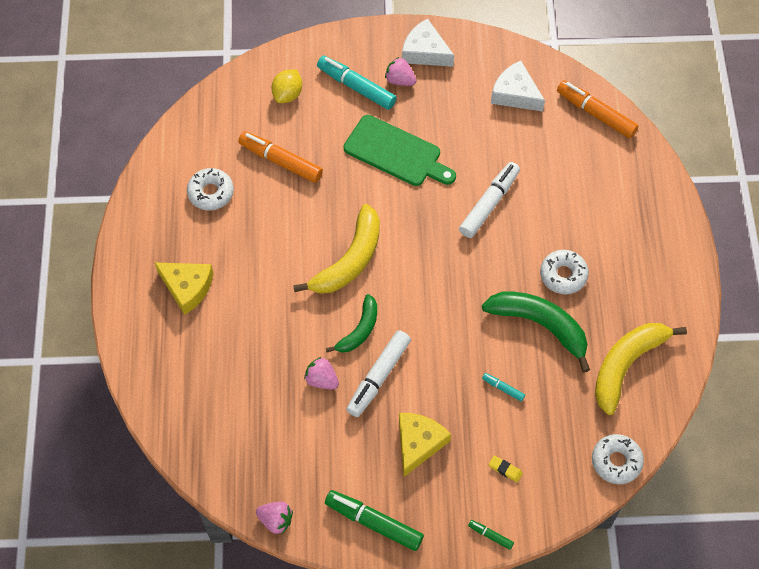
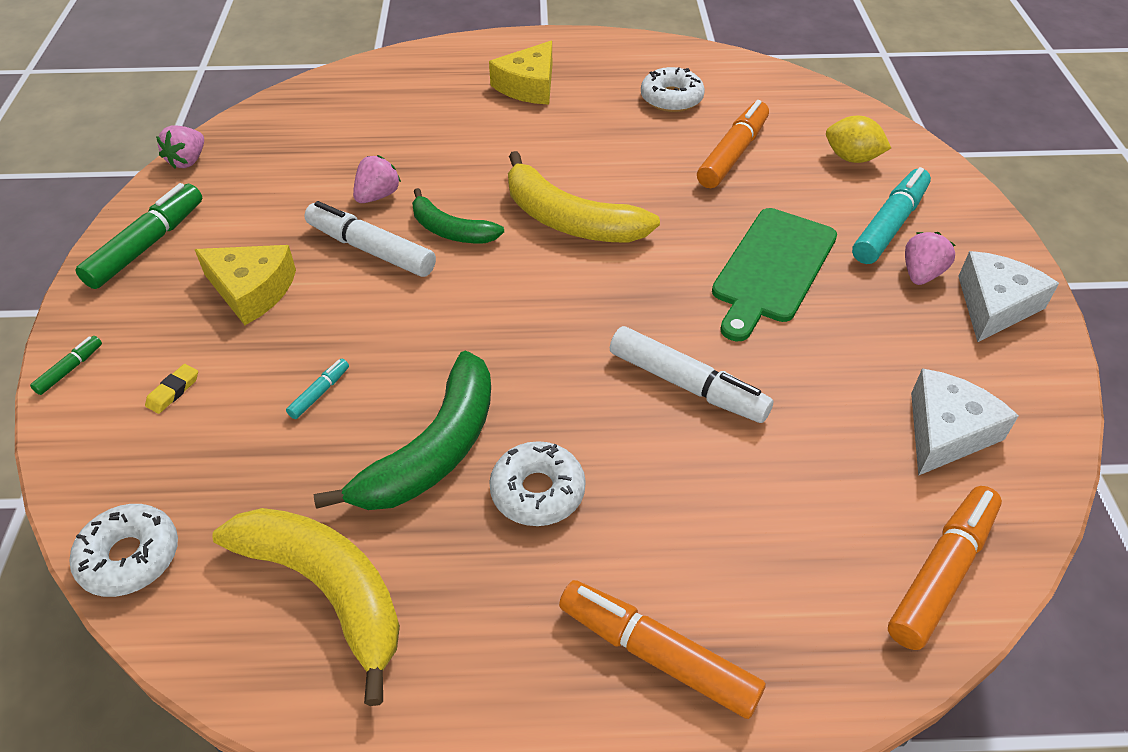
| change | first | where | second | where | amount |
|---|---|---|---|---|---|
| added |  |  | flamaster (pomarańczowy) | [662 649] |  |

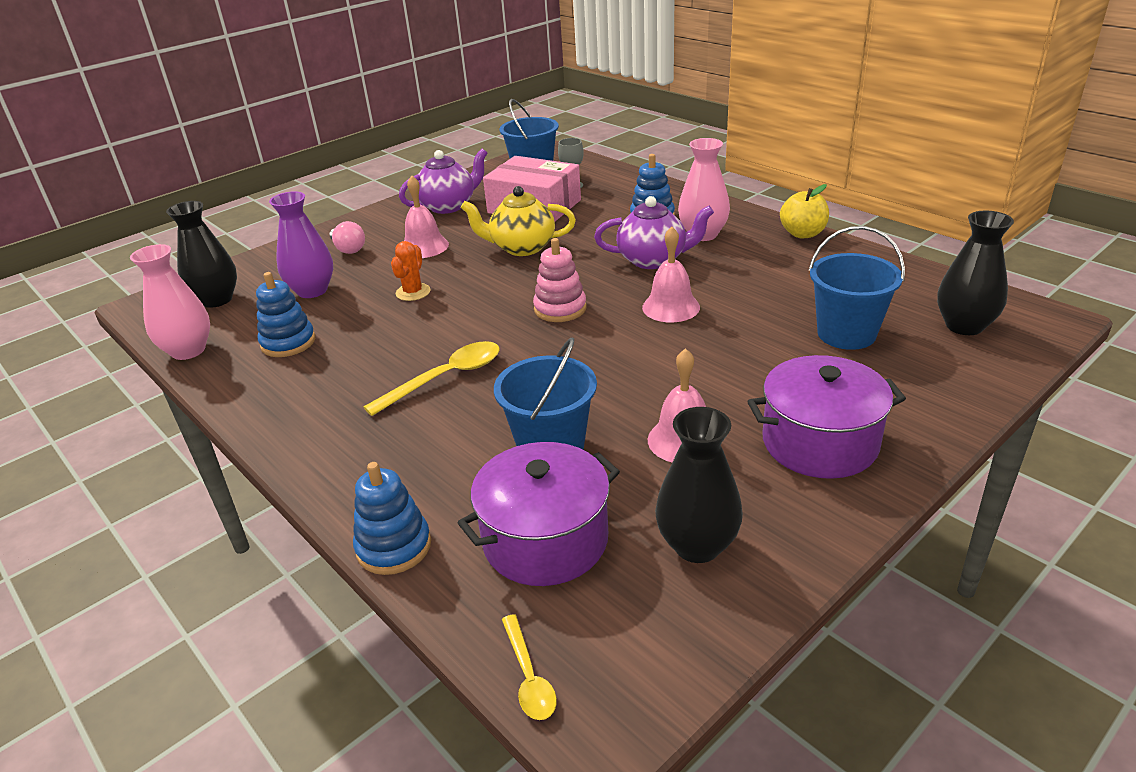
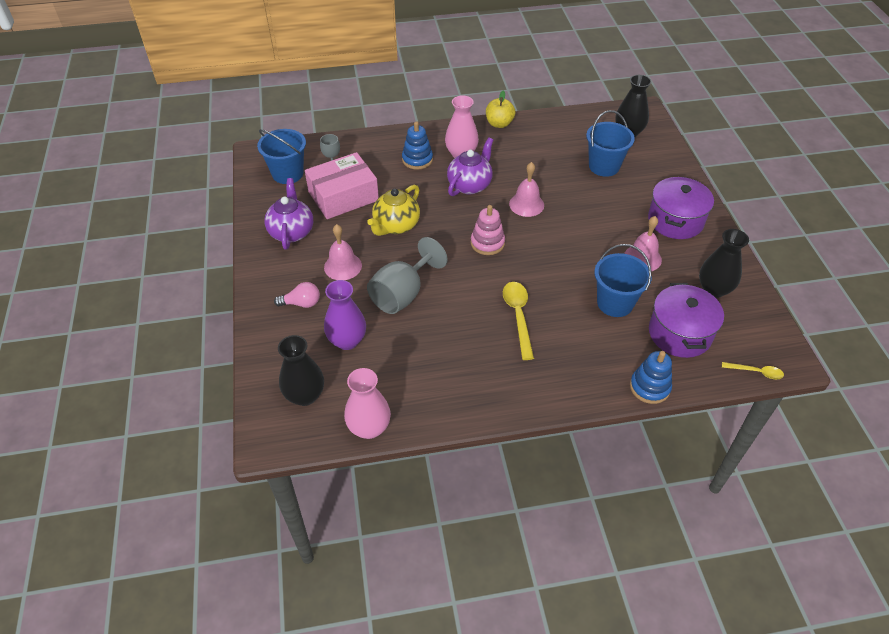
| change | first | where | second | where | amount |
|---|---|---|---|---|---|
| removed | zabawka nakładanka (niebieski) | [285 314] |  |  |  |
| replaced | kaktus (pomarańczowy) | [410 271] | kielich (szary) | [407 275] |  |

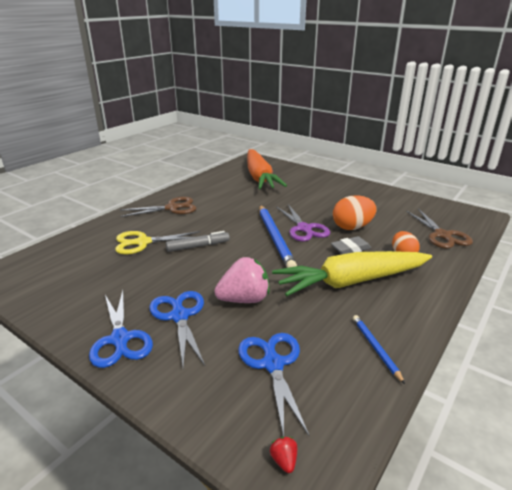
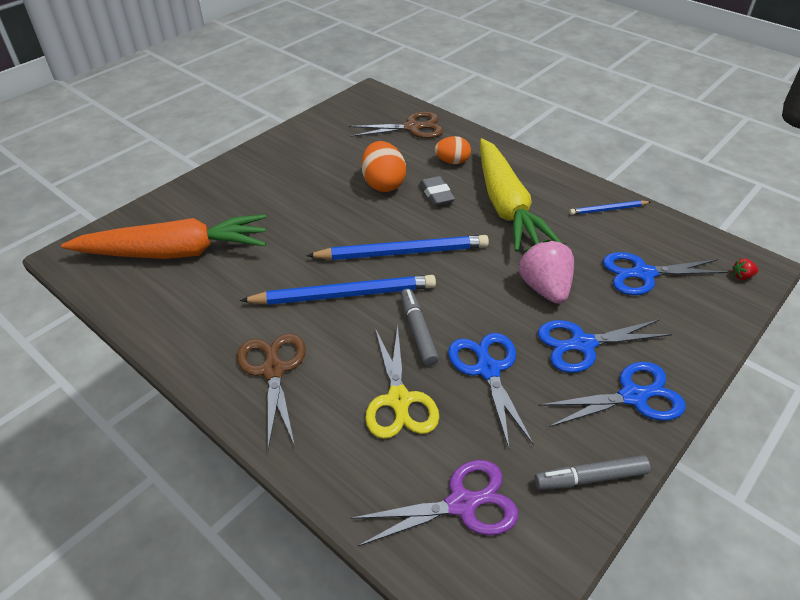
| change | first | where | second | where | amount |
|---|---|---|---|---|---|
| moved | nożyczki (fioletowy) | [303 222] |  | [434 503] |  |
| added |  |  | ołówek (niebieski) | [338 290] |  |
| added |  |  | nożyczki (niebieski) | [491 390] |  |
| added |  |  | flamaster (szary) | [592 472] |  |

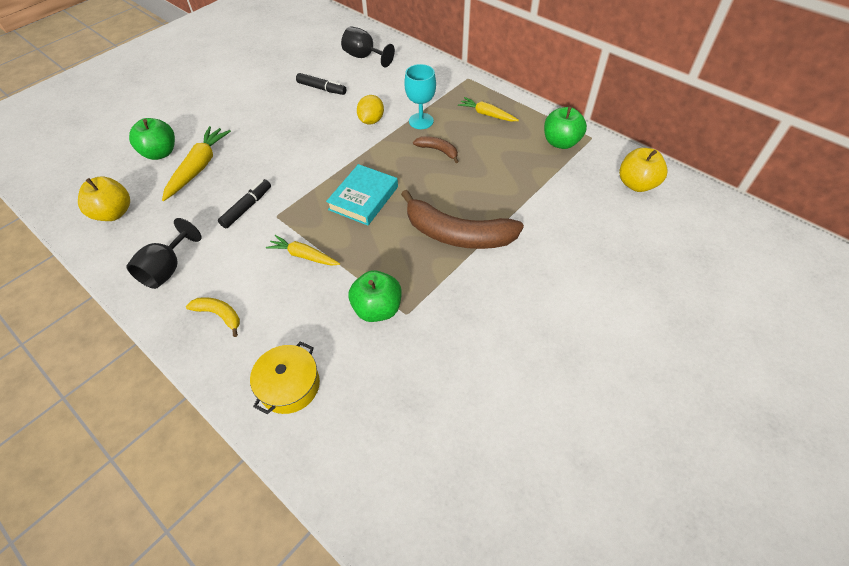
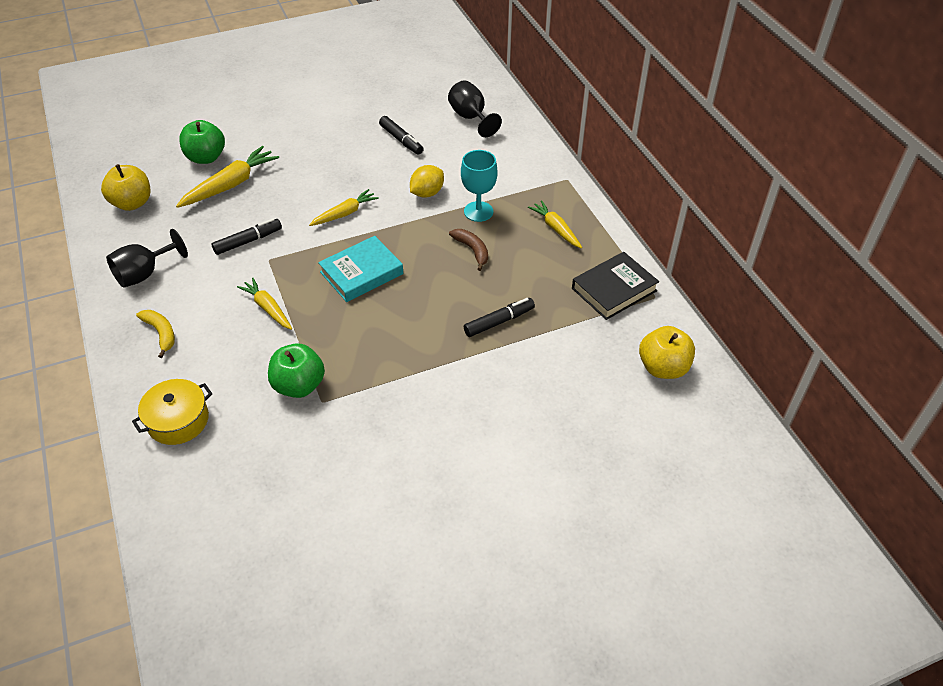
| change | first | where | second | where | amount |
|---|---|---|---|---|---|
| removed | banan (brązowy) | [462 219] |  |  |  |
| replaced | jabłko (zielony) | [565 127] | książka (czarny) | [615 286] |  |
| added |  |  | marchewka (żółty) | [344 207] |  |
| added |  |  | flamaster (czarny) | [499 317] |  |

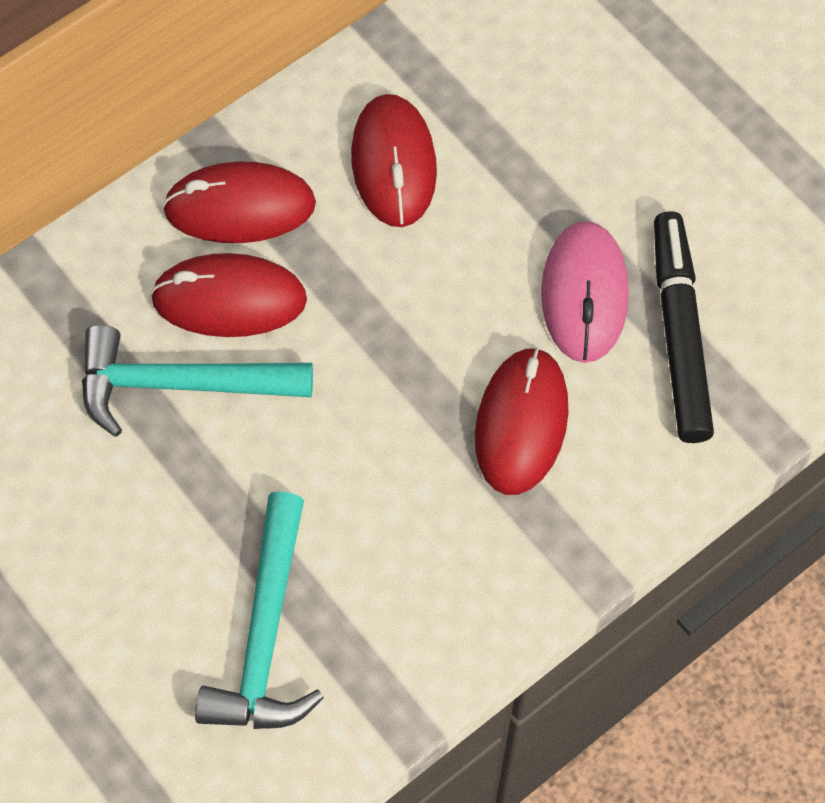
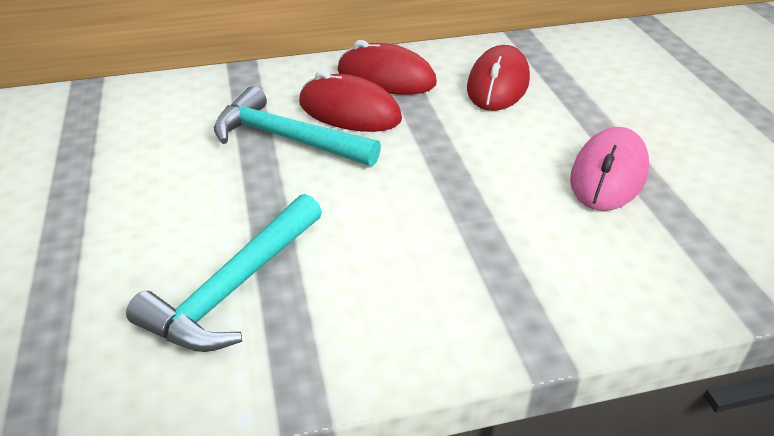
| change | first | where | second | where | amount |
|---|---|---|---|---|---|
| removed | myszka (czerwony) | [522 421] |  |  |  |
| removed | flamaster (czarny) | [684 327] |  |  |  |

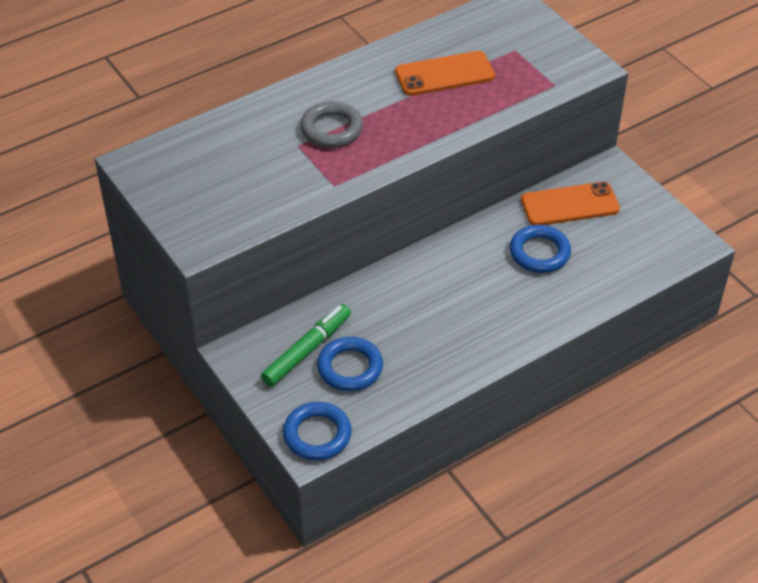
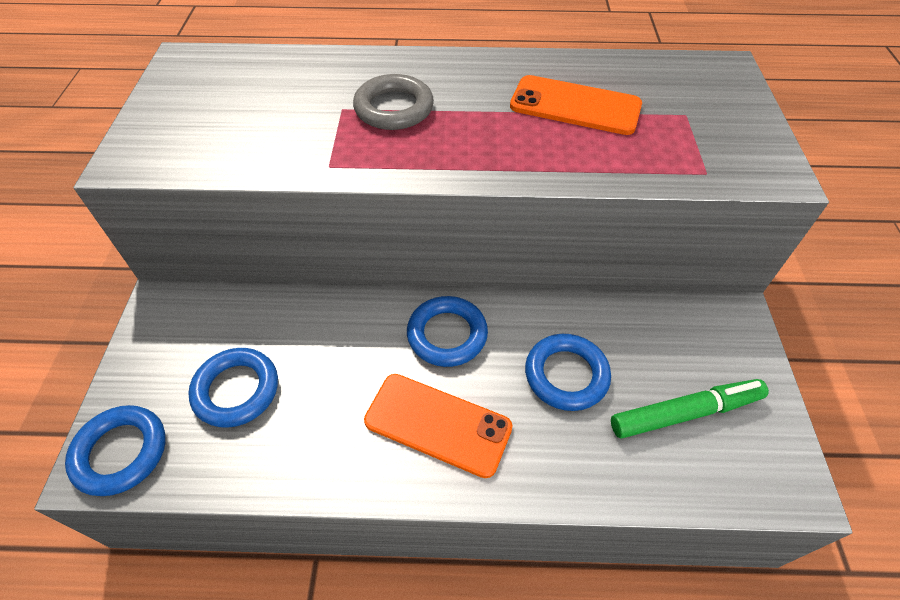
| change | first | where | second | where | amount |
|---|---|---|---|---|---|
| moved | flamaster (zielony) | [306 345] |  | [690 408] |  |
| moved | telefon (pomarańczowy) | [570 203] |  | [438 426] |  |
| added |  |  | pierścień (niebieski) | [447 331] |  |

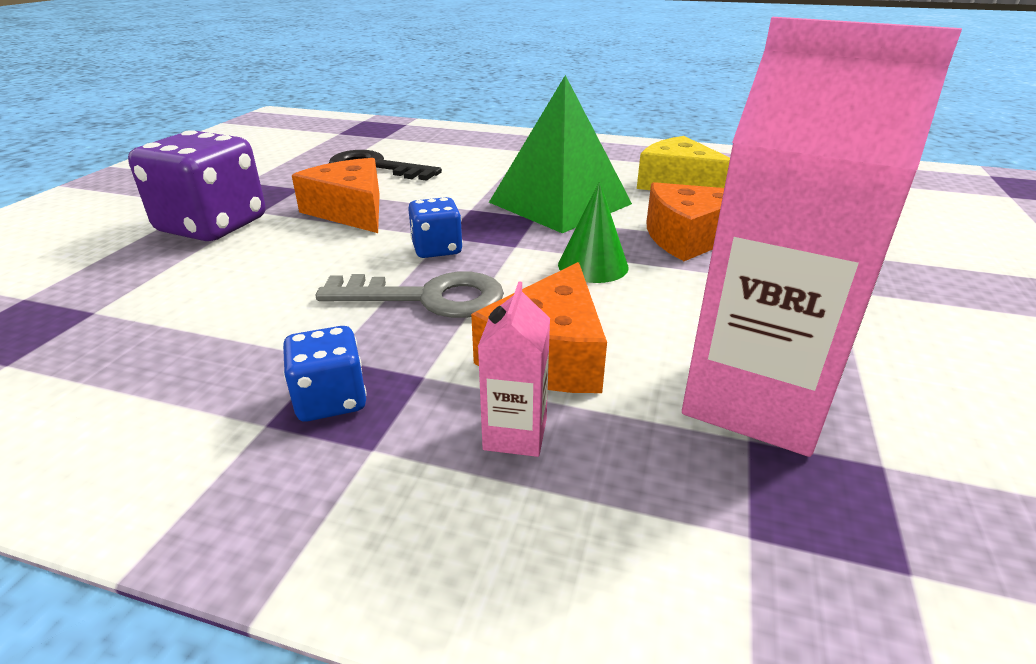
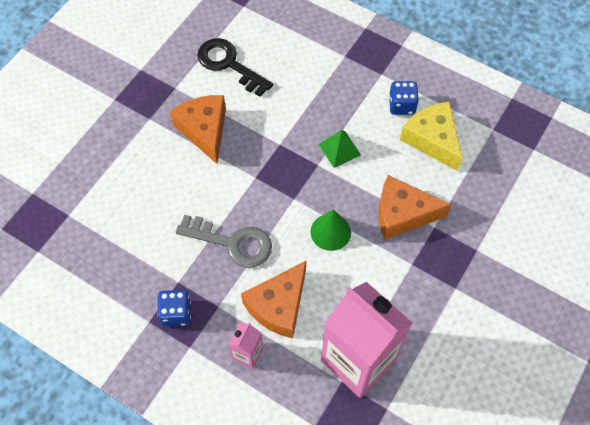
| change | first | where | second | where | amount |
|---|---|---|---|---|---|
| removed | kostka do gry (fioletowy) | [196 185] |  |  |  |
| moved | kostka do gry (niebieski) | [435 227] |  | [404 98] |  |
| resized | piramida (zielony) | [560 154] |  | [340 149] | x0.46 |

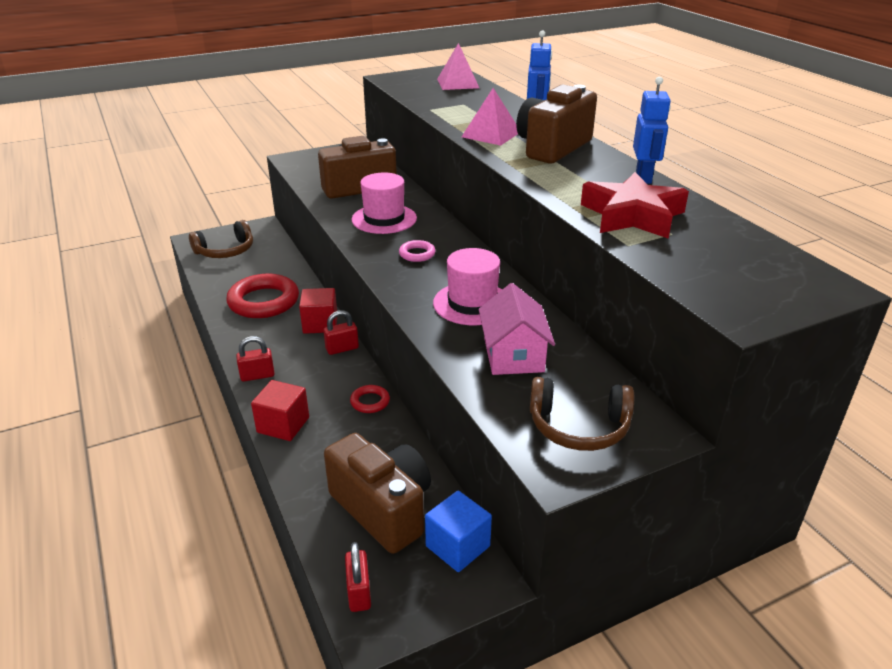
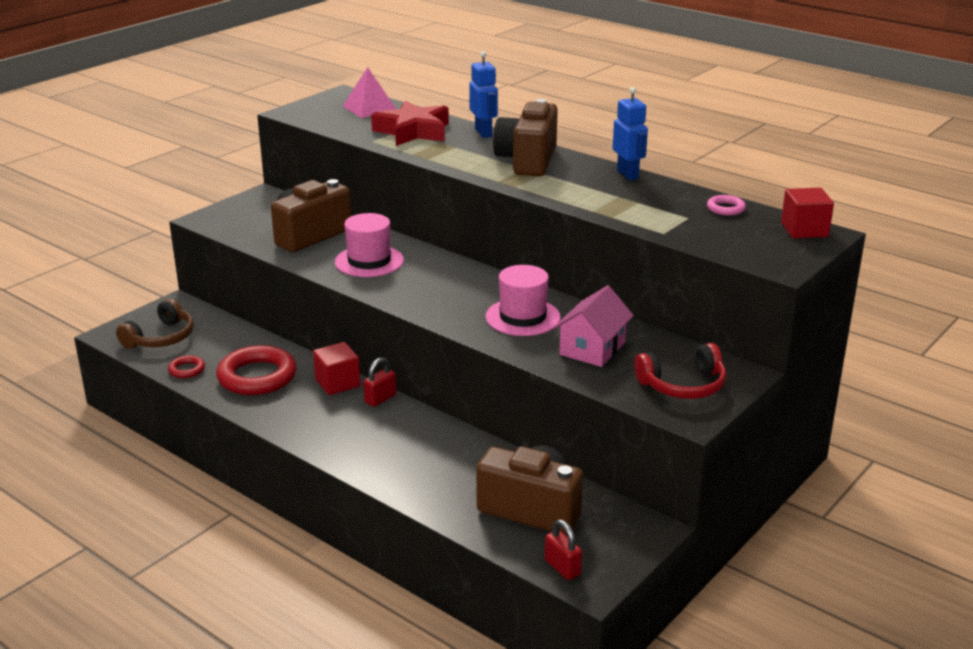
| change | first | where | second | where | amount |
|---|---|---|---|---|---|
| removed | kłódka (czerwony) | [255 358] |  |  |  |
| moved | sześcian (czerwony) | [280 410] |  | [807 213] |  |
| moved | pierścień (czerwony) | [370 399] |  | [186 366] |  |
| moved | pierścień (różowy) | [417 251] |  | [726 205] |  |
| removed | sześcian (niebieski) | [458 531] |  |  |  |
| removed | piramida (różowy) | [490 117] |  |  |  |
| turned | domek (różowy) | [517 329] |  | [594 326] | 60 degrees clockwise |
| recoloured | słuchawki (brązowy) | [582 414] | słuchawki (czerwony) | [680 371] |  |
| moved | gwiazda (czerwony) | [635 205] |  | [410 123] |  |

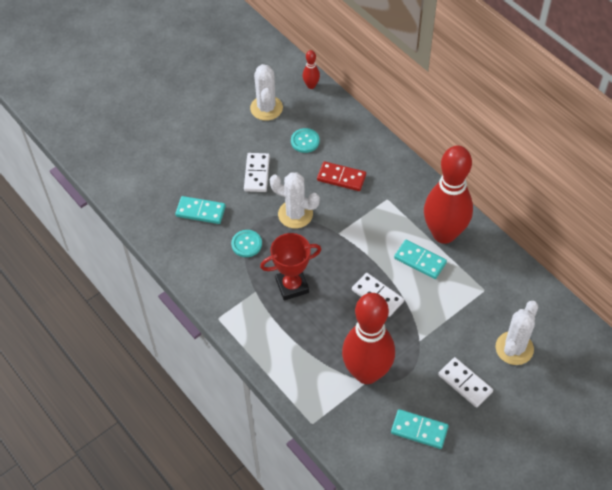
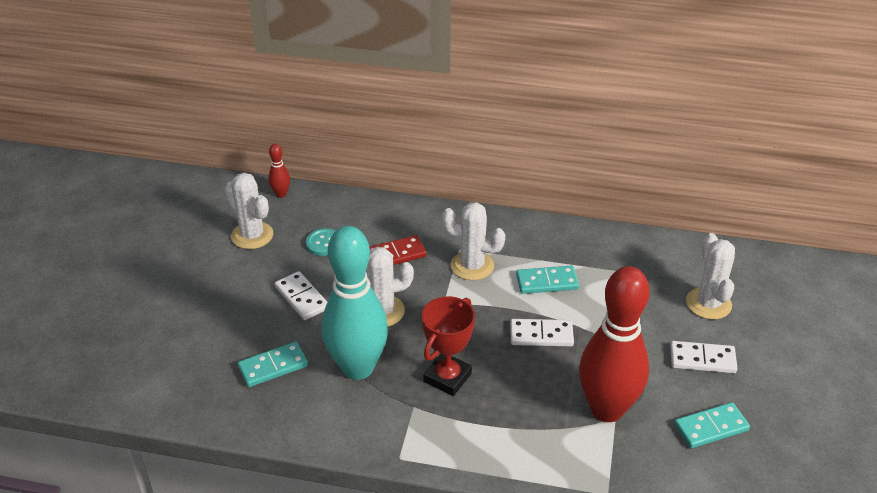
| change | first | where | second | where | amount |
|---|---|---|---|---|---|
| replaced | guzik (turkusowy) | [246 243] | kręgiel (turkusowy) | [355 303] |  |
| removed | kręgiel (czerwony) | [448 194] |  |  |  |
| added |  |  | kaktus (biały) | [473 241] |  |

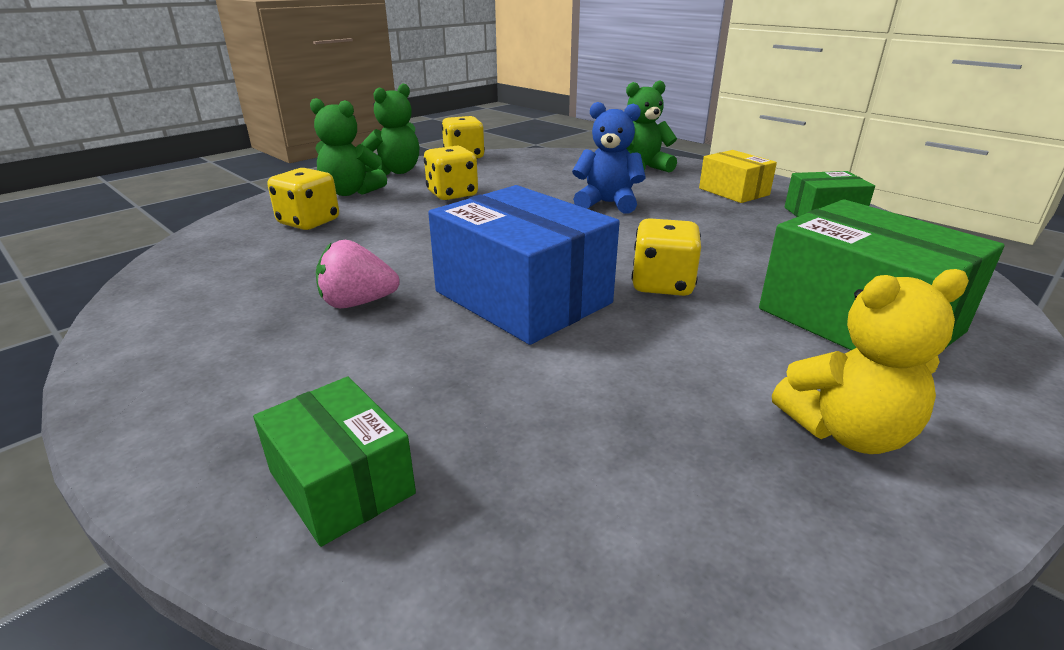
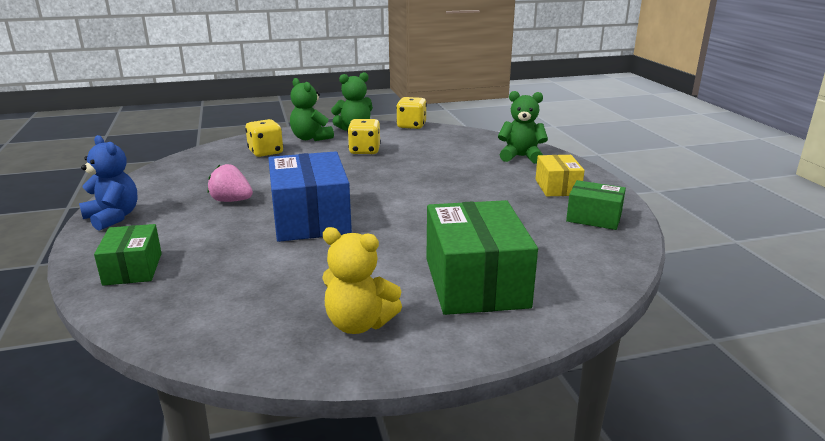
| change | first | where | second | where | amount |
|---|---|---|---|---|---|
| moved | miś (niebieski) | [608 158] |  | [108 183] |  |
| removed | kostka do gry (żółty) | [666 257] |  |  |  |

